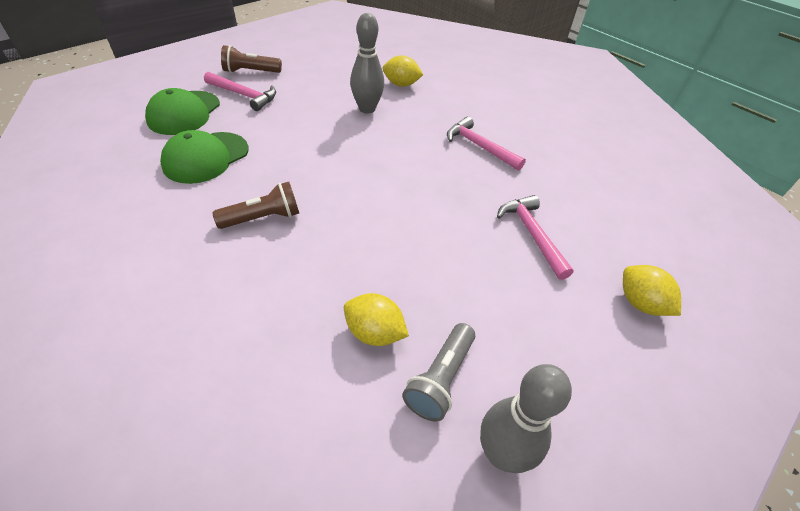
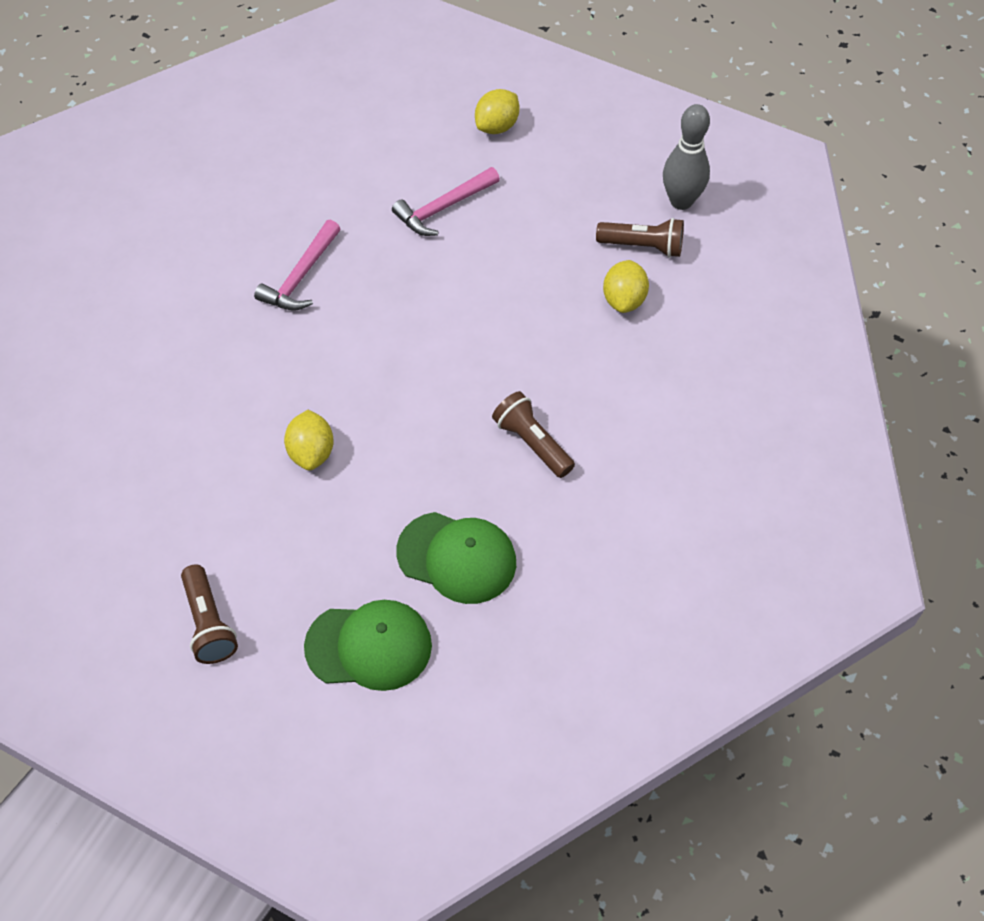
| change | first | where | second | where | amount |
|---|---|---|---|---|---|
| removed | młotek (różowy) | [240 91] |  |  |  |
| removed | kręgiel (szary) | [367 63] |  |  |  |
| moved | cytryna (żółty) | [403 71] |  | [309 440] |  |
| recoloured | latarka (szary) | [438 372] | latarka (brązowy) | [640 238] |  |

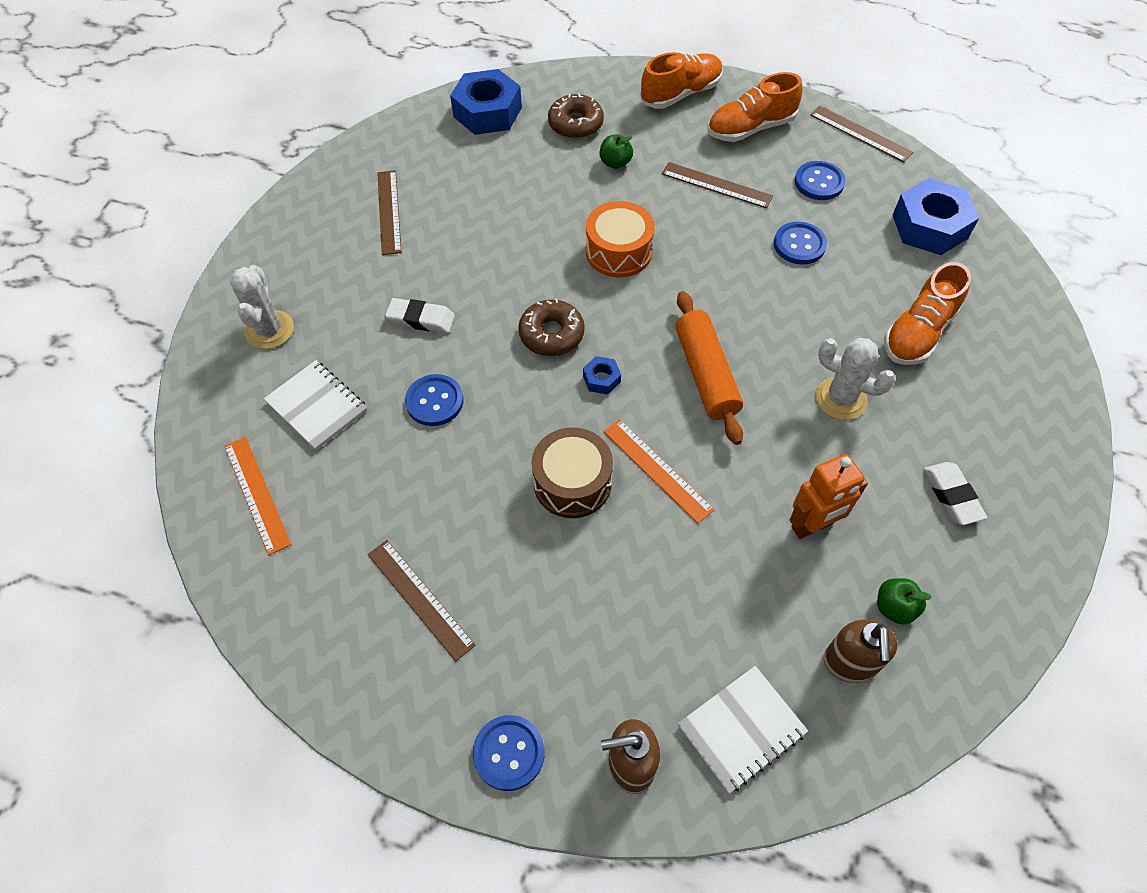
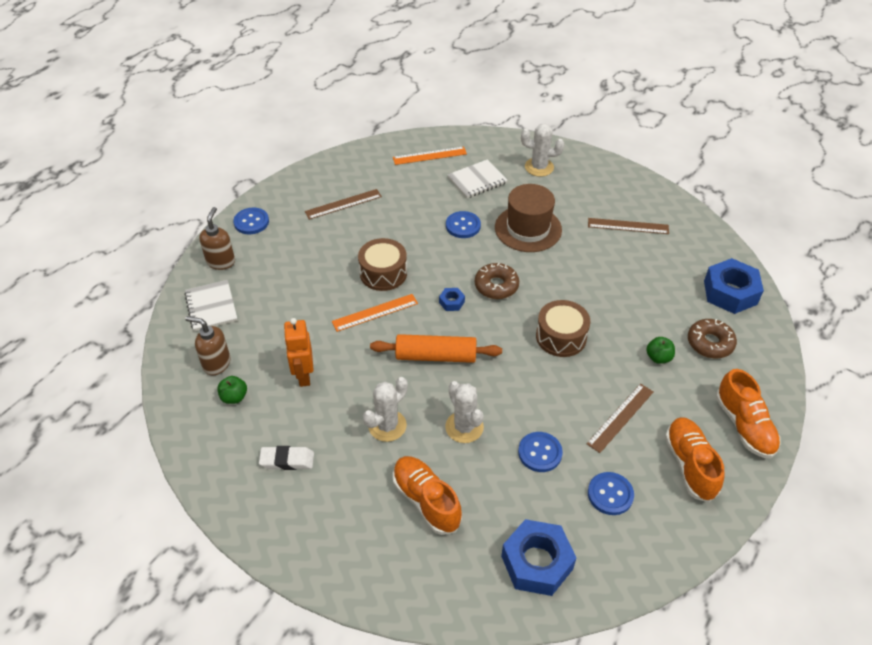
| change | first | where | second | where | amount |
|---|---|---|---|---|---|
| replaced | gumka do mazania (biały) | [420 315] | kapelusz (brązowy) | [528 218] |  |
| recoloured | bęben (pomarańczowy) | [620 239] | bęben (brązowy) | [563 328] |  |
| removed | linijka (brązowy) | [861 134] |  |  |  |
| added |  |  | kaktus (biały) | [464 412] |  |

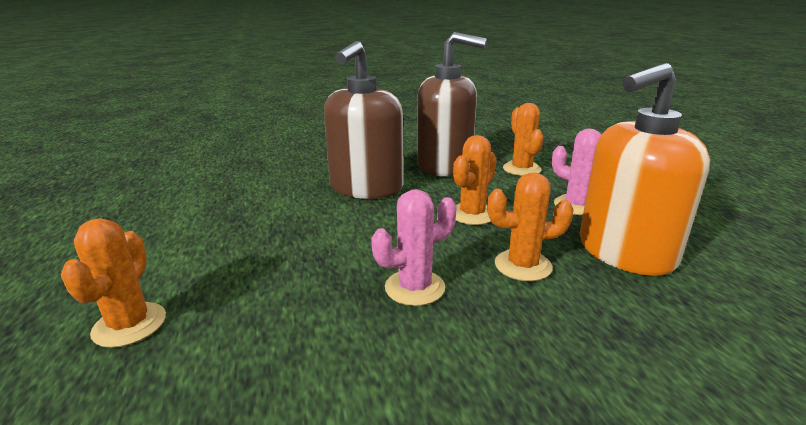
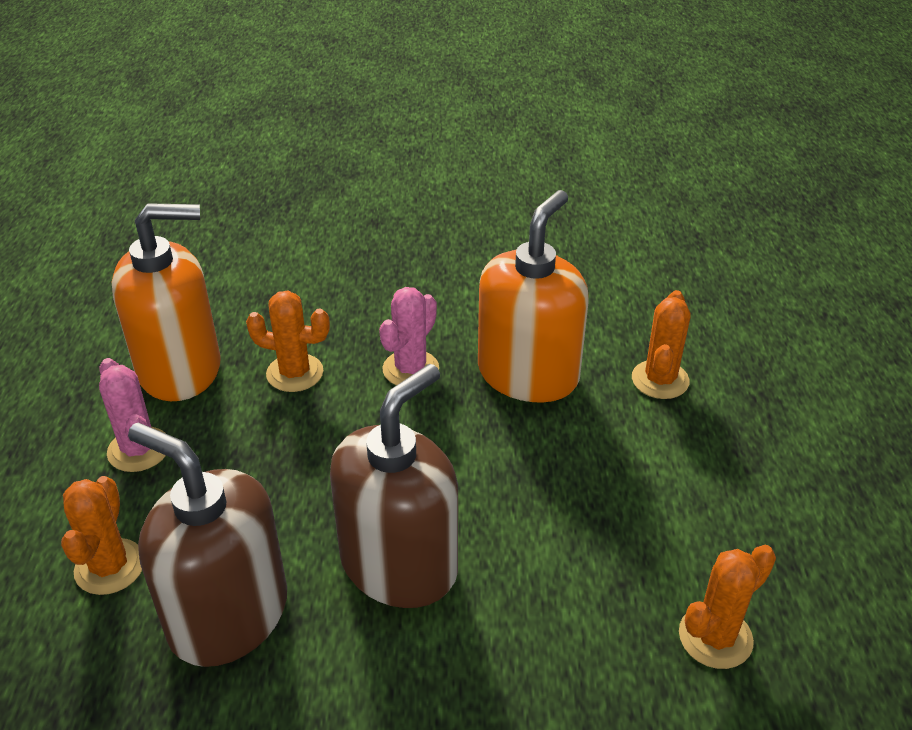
| change | first | where | second | where | amount |
|---|---|---|---|---|---|
| turned | kaktus (różowy) | [414 247] |  | [409 336] | 45 degrees counterclockwise |
| moved | kaktus (pomarańczowy) | [475 180] |  | [727 607] |  |
| added |  |  | dozownik mydła (pomarańczowy) | [533 296] |  |

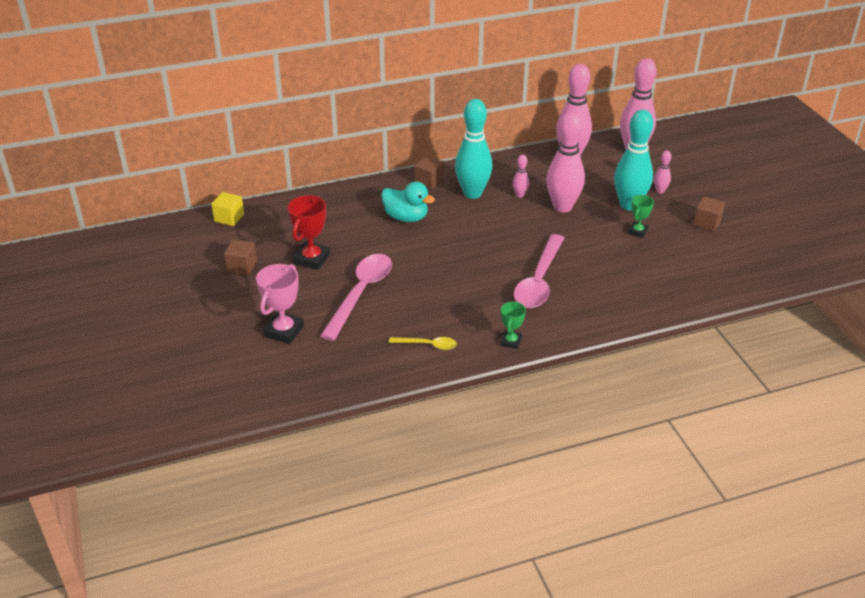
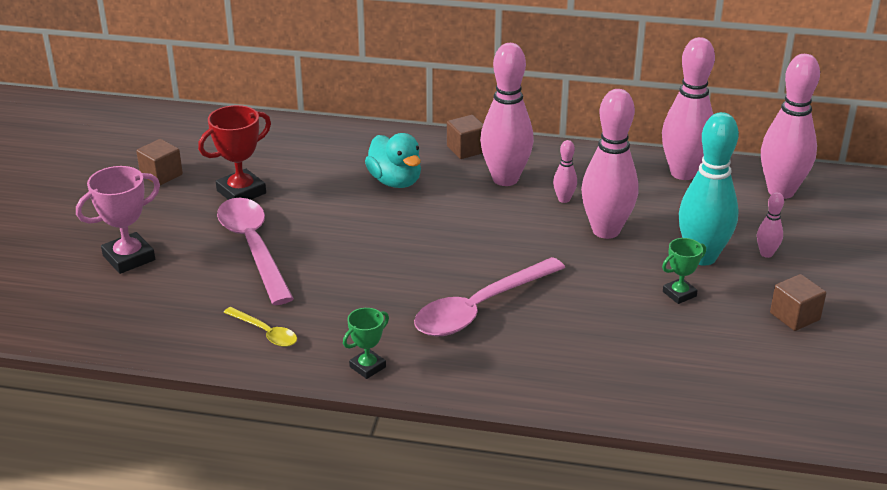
| change | first | where | second | where | amount |
|---|---|---|---|---|---|
| removed | sześcian (żółty) | [227 209] |  |  |  |
| turned | łyżka (różowy) | [356 297] |  | [255 251] | 75 degrees counterclockwise |
| recoloured | kręgiel (turkusowy) | [473 149] | kręgiel (różowy) | [507 114] |  |

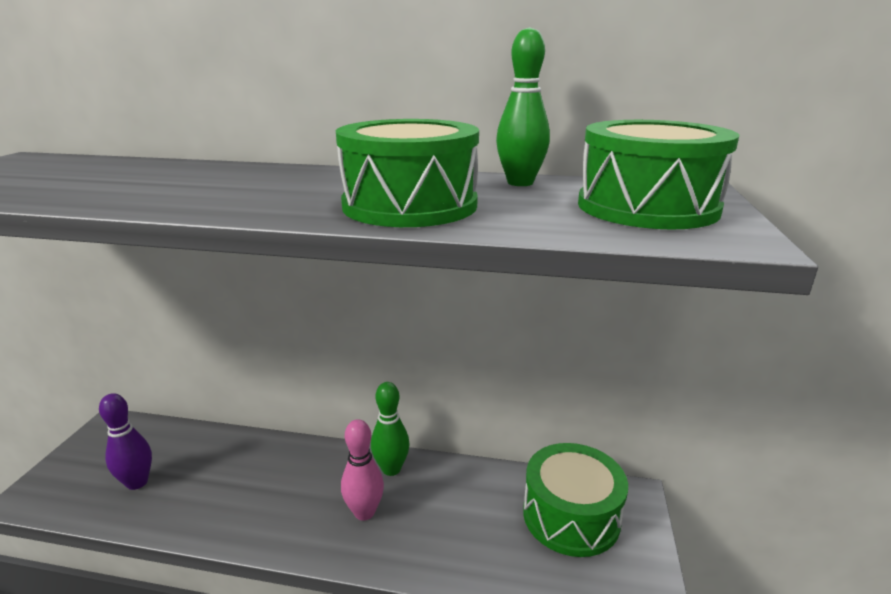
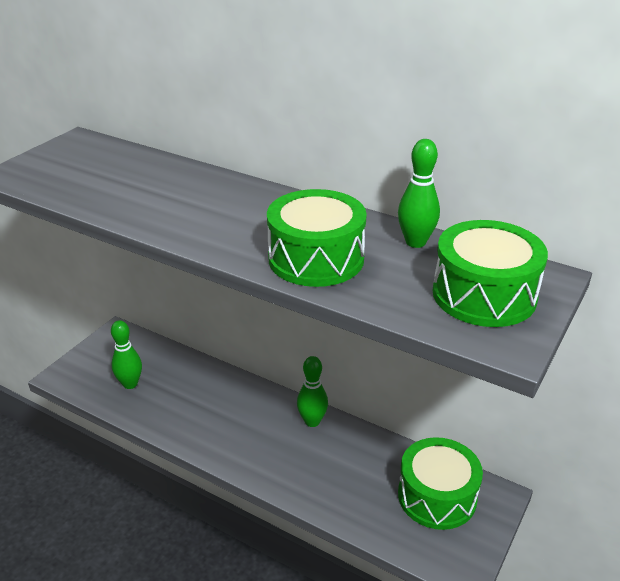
| change | first | where | second | where | amount |
|---|---|---|---|---|---|
| recoloured | kręgiel (fioletowy) | [125 441] | kręgiel (zielony) | [126 354] |  |
| removed | kręgiel (różowy) | [362 470] |  |  |  |

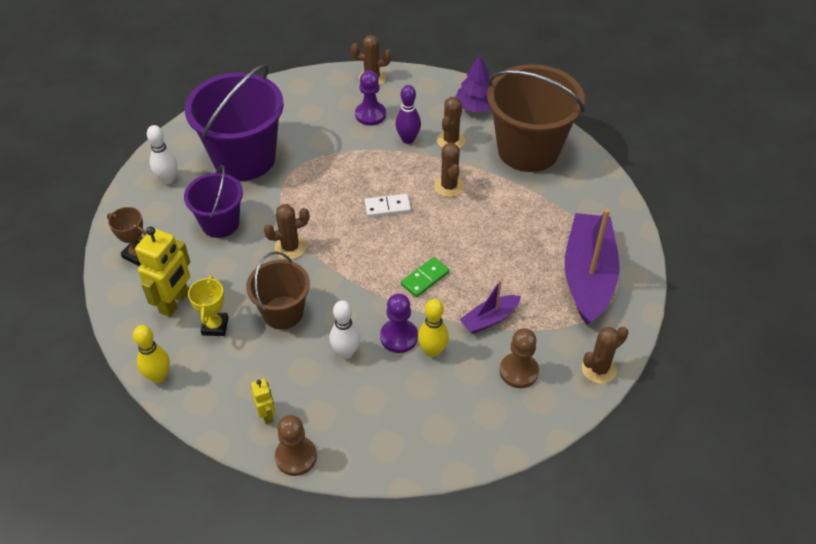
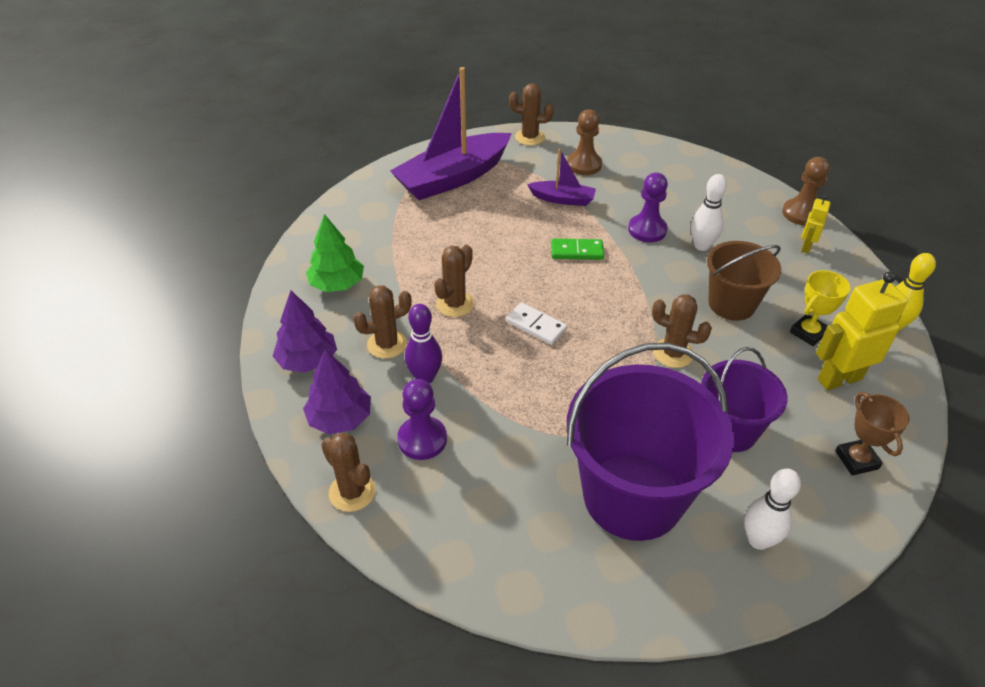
| change | first | where | second | where | amount |
|---|---|---|---|---|---|
| removed | kręgiel (żółty) | [433 328] |  |  |  |
| replaced | wiadro (brązowy) | [536 118] | drzewko (zielony) | [335 253] |  |
| added |  |  | drzewko (fioletowy) | [337 391] |  |

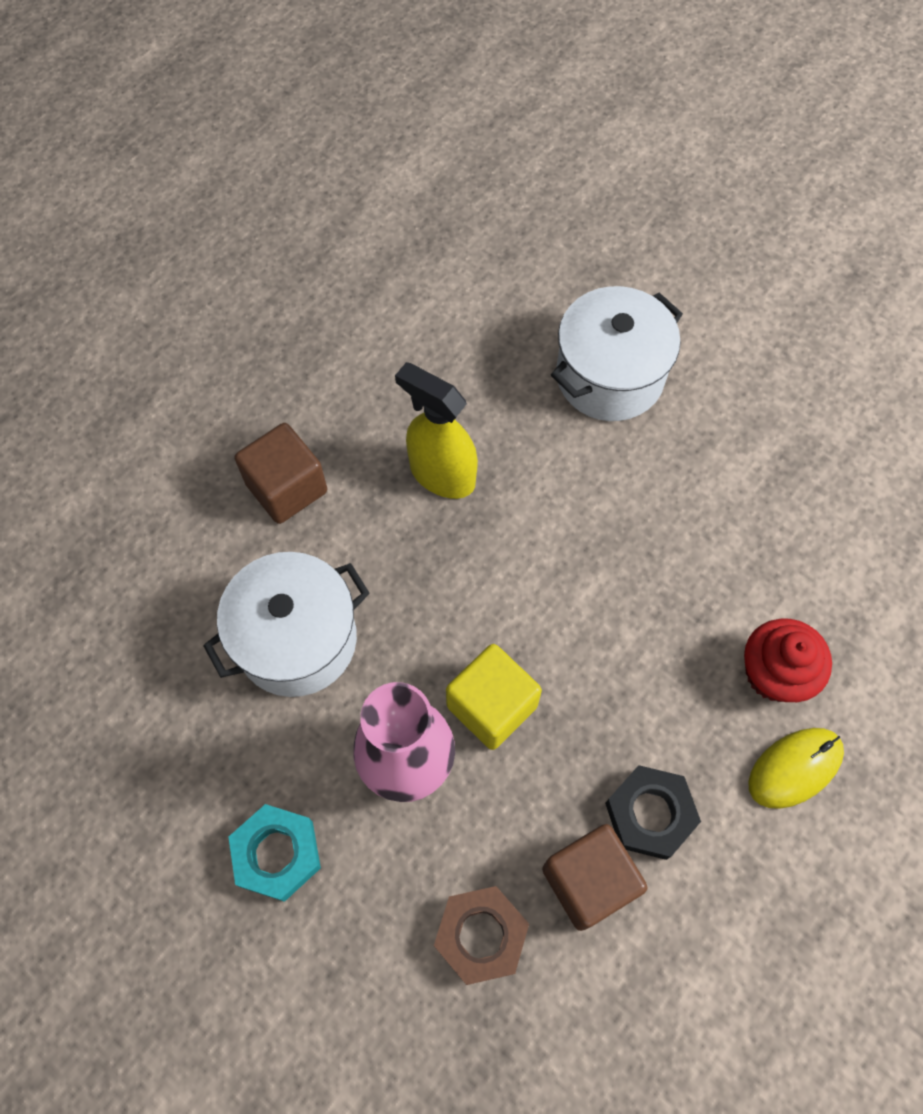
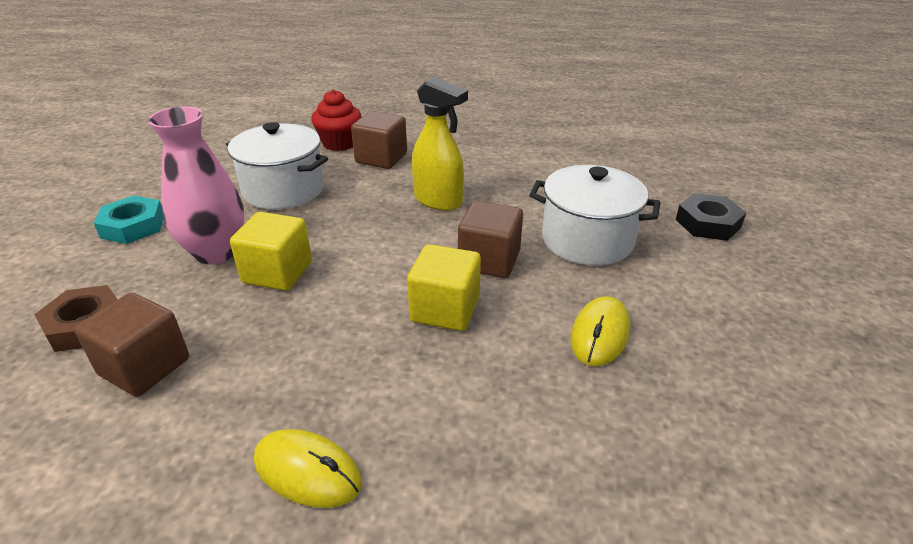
| change | first | where | second | where | amount |
|---|---|---|---|---|---|
| turned | spryskiwacz (żółty) | [436 430] |  | [440 144] | 120 degrees clockwise |
| moved | nakrętka (czarny) | [653 812] |  | [711 217] |  |
| moved | muffinka (czerwony) | [788 660] |  | [336 120] |  |
| added |  |  | sześcian (żółty) | [444 287] |  |
| added |  |  | sześcian (brązowy) | [490 239] |  |
| added |  |  | myszka (żółty) | [600 331] |  |

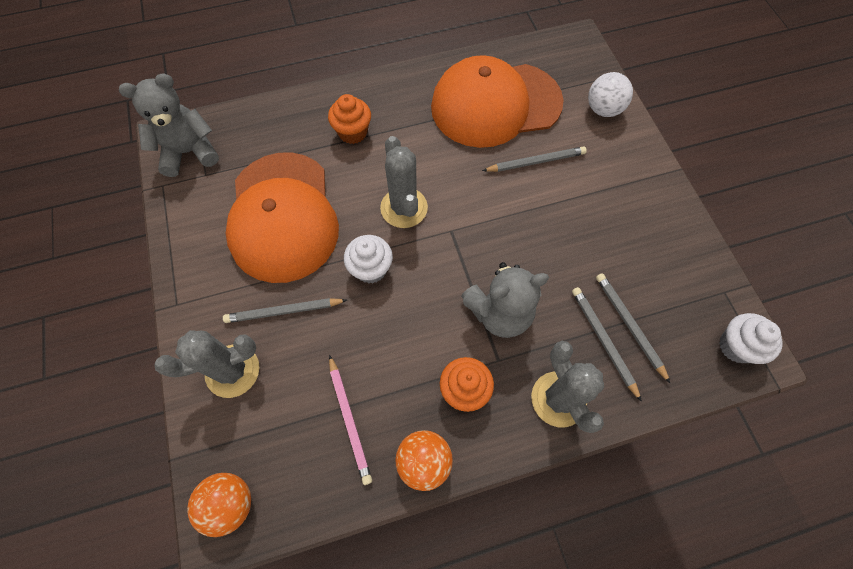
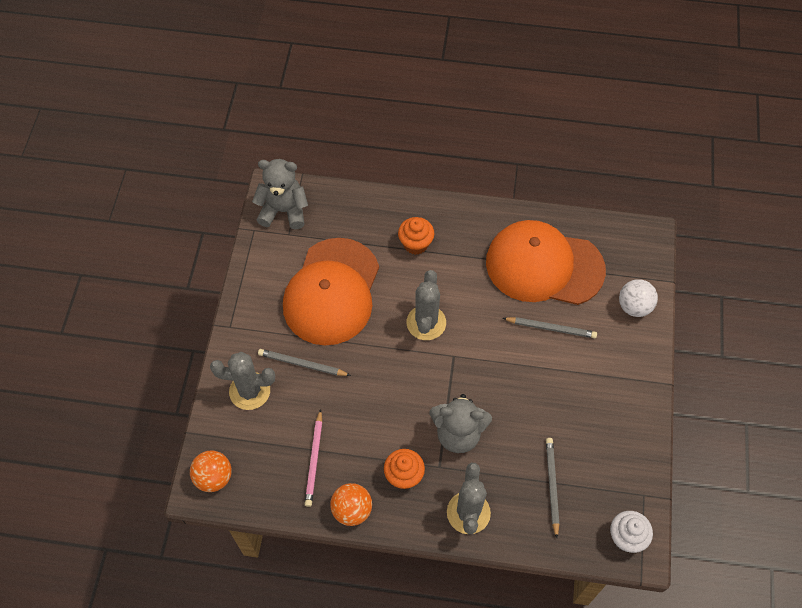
| change | first | where | second | where | amount |
|---|---|---|---|---|---|
| removed | muffinka (biały) | [368 259] |  |  |  |
| removed | ołówek (szary) | [607 344] |  |  |  |

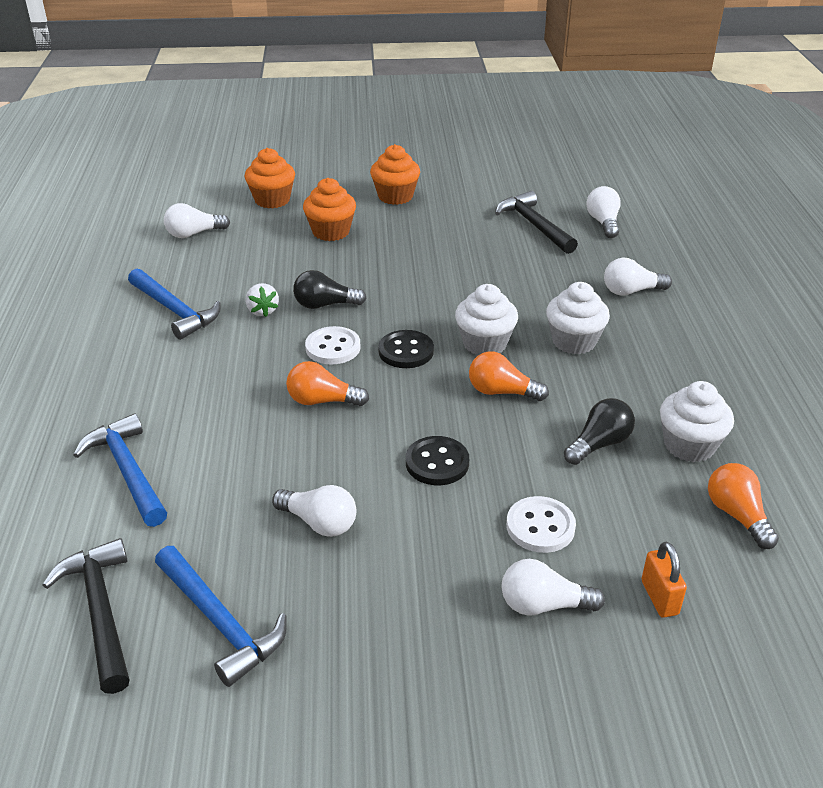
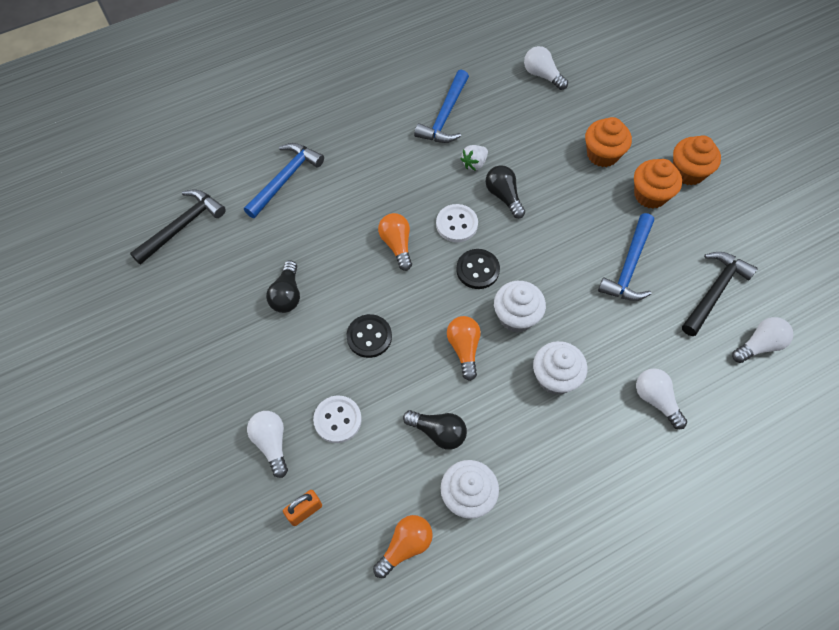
| change | first | where | second | where | amount |
|---|---|---|---|---|---|
| moved | młotek (niebieski) | [221 616] |  | [626 257] |  |
| moved | muffinka (pomarańczowy) | [270 178] |  | [658 184] |  |
| recoloured | żarówka (biały) | [314 511] | żarówka (czarny) | [283 286] |  |

